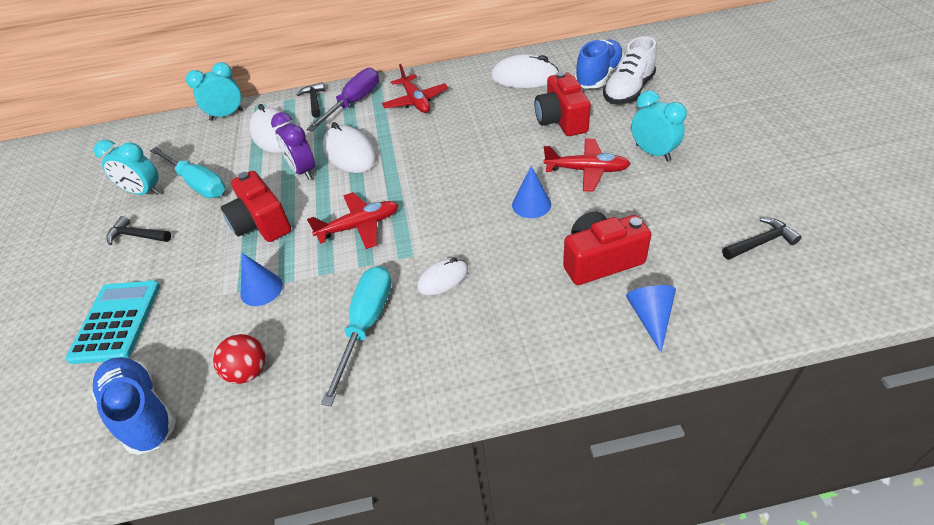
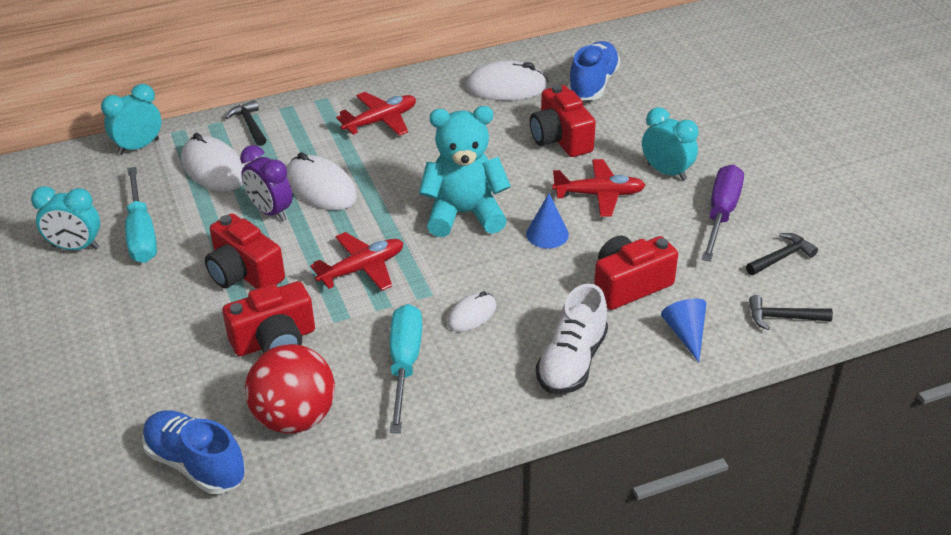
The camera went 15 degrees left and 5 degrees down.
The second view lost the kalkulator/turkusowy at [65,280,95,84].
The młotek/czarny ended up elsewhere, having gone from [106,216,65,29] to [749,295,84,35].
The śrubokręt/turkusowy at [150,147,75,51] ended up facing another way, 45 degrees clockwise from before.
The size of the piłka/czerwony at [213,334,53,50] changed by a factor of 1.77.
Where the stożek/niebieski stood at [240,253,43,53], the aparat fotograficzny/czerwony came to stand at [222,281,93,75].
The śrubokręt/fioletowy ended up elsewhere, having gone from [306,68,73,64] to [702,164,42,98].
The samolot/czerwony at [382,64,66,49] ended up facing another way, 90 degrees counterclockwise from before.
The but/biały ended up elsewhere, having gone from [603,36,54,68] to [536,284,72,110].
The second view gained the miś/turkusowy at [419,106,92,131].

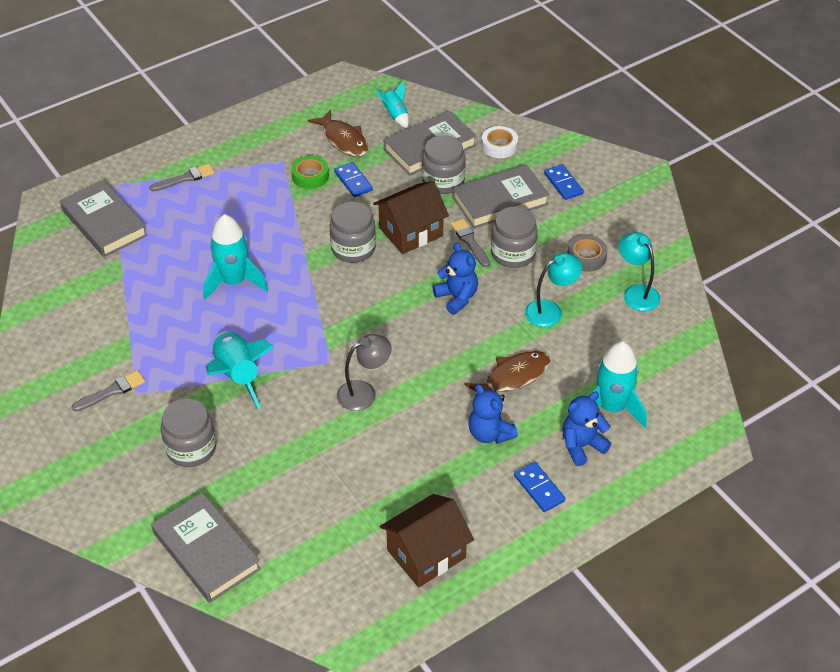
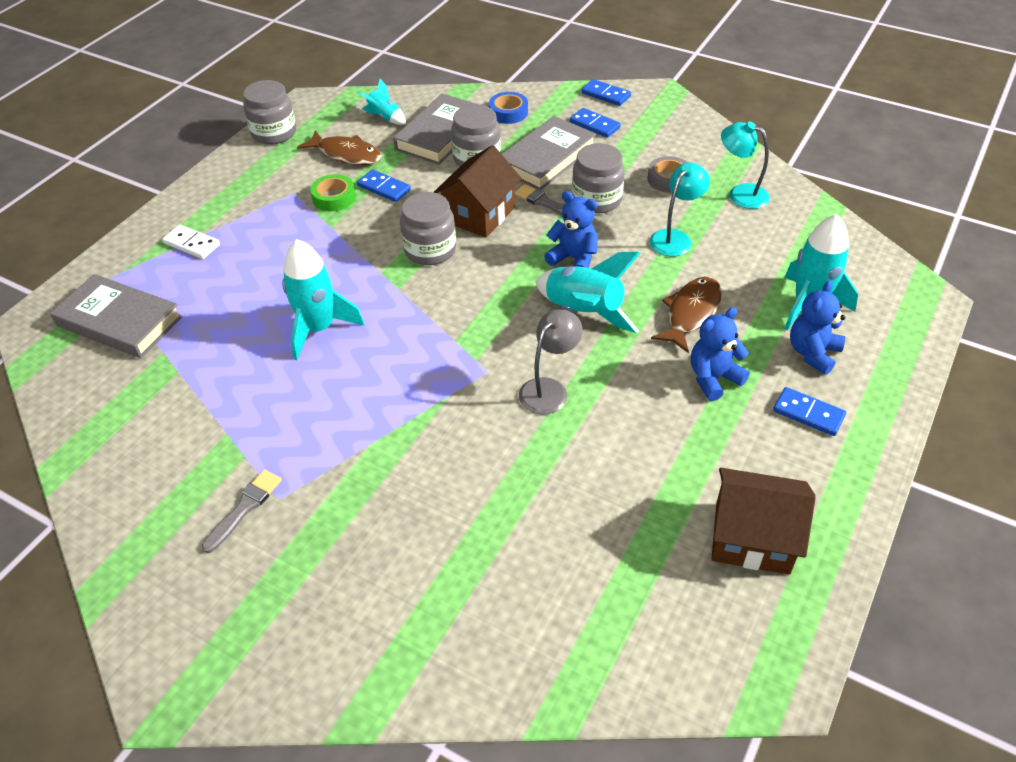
The camera went 25 degrees left and 0 degrees up.
Where the pędzel/szary stood at [150,164,64,27], the kostka domina/biały came to stand at [162,225,58,34].
The second view lost the książka/szary at [151,493,110,110].
The słoik/szary ended up elsewhere, having gone from [161,399,55,68] to [243,80,53,65].
The rakieta/turkusowy ended up elsewhere, having gone from [206,331,68,78] to [536,252,104,81].
The domek/brązowy at [380,494,94,93] ended up facing another way, 75 degrees clockwise from before.
The miś/niebieski at [468,384,50,60] ended up facing another way, 120 degrees clockwise from before.
What was the taśma klejąca/biały at [481,126,37,32] turned into the taśma klejąca/niebieski at [489,92,39,32].
The second view gained the kostka domina/niebieski at [581,79,50,27].

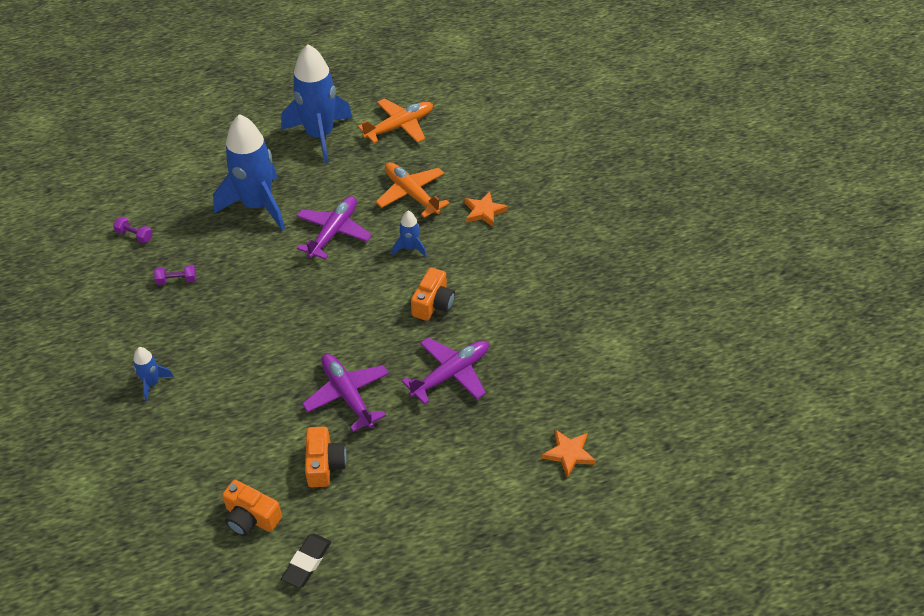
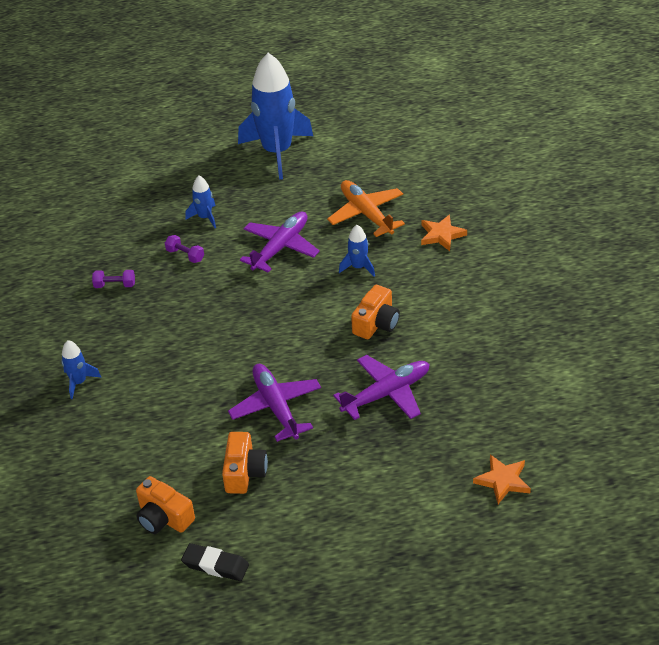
The camera went 10 degrees right and 5 degrees down.
The hantel/fioletowy ended up elsewhere, having gone from [113,217,40,26] to [165,235,39,28].
The size of the rakieta/niebieski at [213,114,72,116] changed by a factor of 0.44.
The gumka do mazania/czarny at [281,533,50,55] ended up facing another way, 75 degrees clockwise from before.
The second view lost the samolot/pomarańczowy at [358,99,75,44].

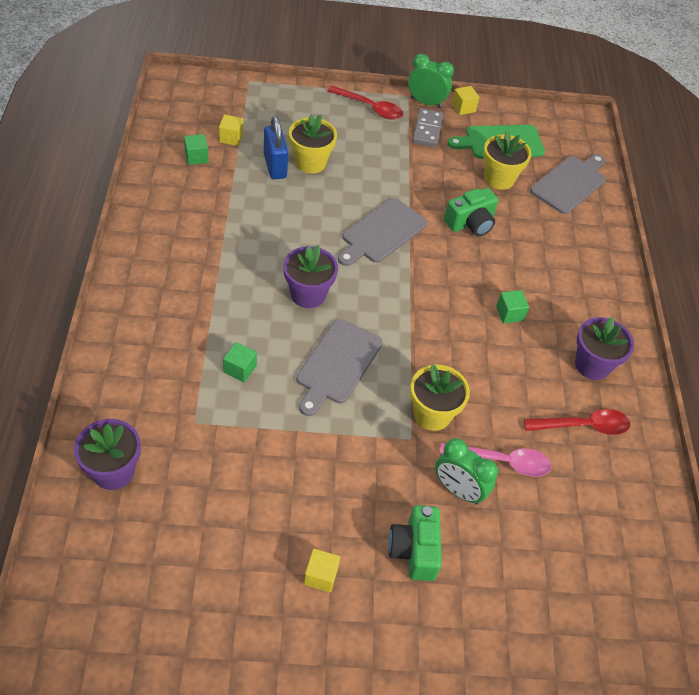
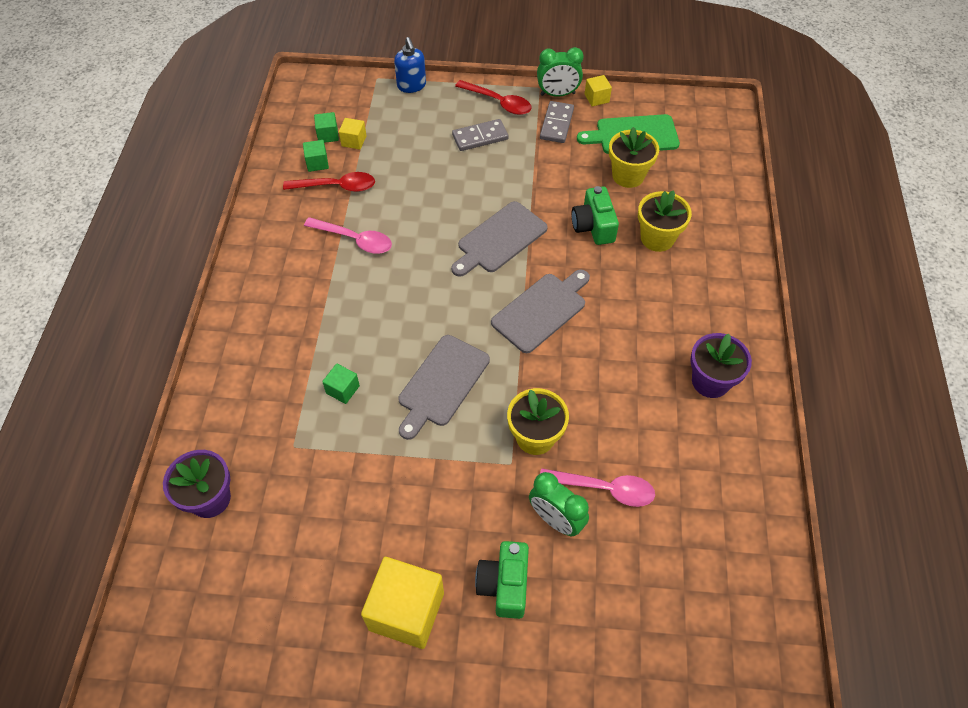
The camera went 10 degrees right and 5 degrees up.
The second view lost the kłódka/niebieski at [264,116,24,63].
The second view lost the doniczka/fioletowy at [283,245,55,63].
The doniczka/żółty ended up elsewhere, having gone from [289,114,48,60] to [638,190,54,62].
The size of the sześcian/żółty at [304,549,36,44] changed by a factor of 2.09.
The budzik/zielony at [408,54,46,54] ended up facing another way, 150 degrees clockwise from before.
The aparat fotograficzny/zielony at [444,188,54,48] ended up facing another way, 105 degrees clockwise from before.
The sześcian/zielony ended up elsewhere, having gone from [496,290,33,34] to [314,112,25,31].
The łyżka/czerwony ended up elsewhere, having gone from [524,409,106,26] to [283,172,92,20].
The deska do krojenia/szary ended up elsewhere, having gone from [530,154,76,60] to [491,269,99,84].
The second view gained the łyżka/różowy at [304,217,88,37].
The second view gained the dozownik mydła/niebieski at [394,37,32,56].
The second view gained the kostka domina/szary at [452,119,56,32].

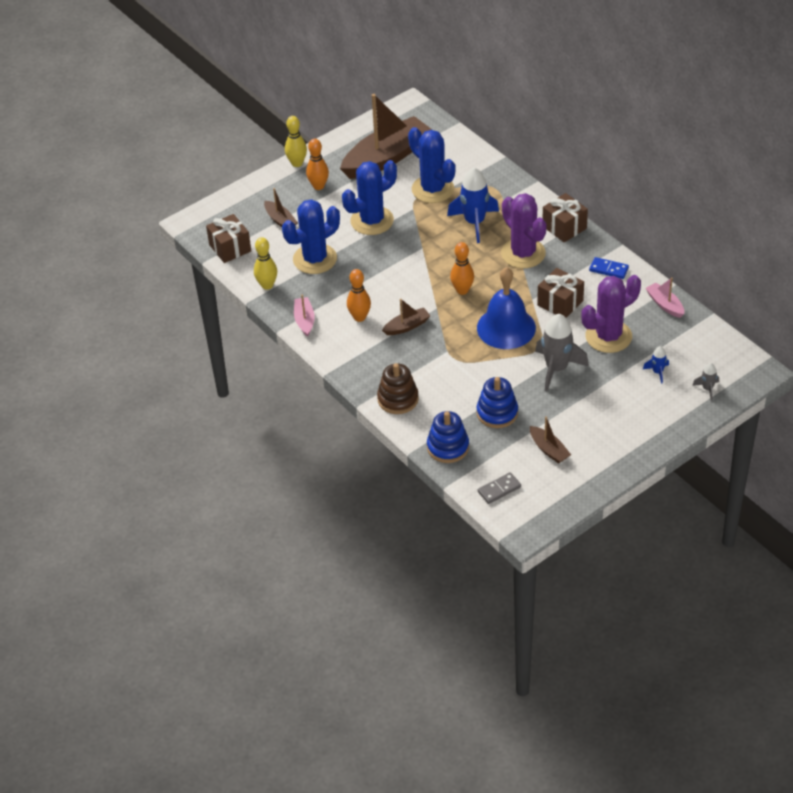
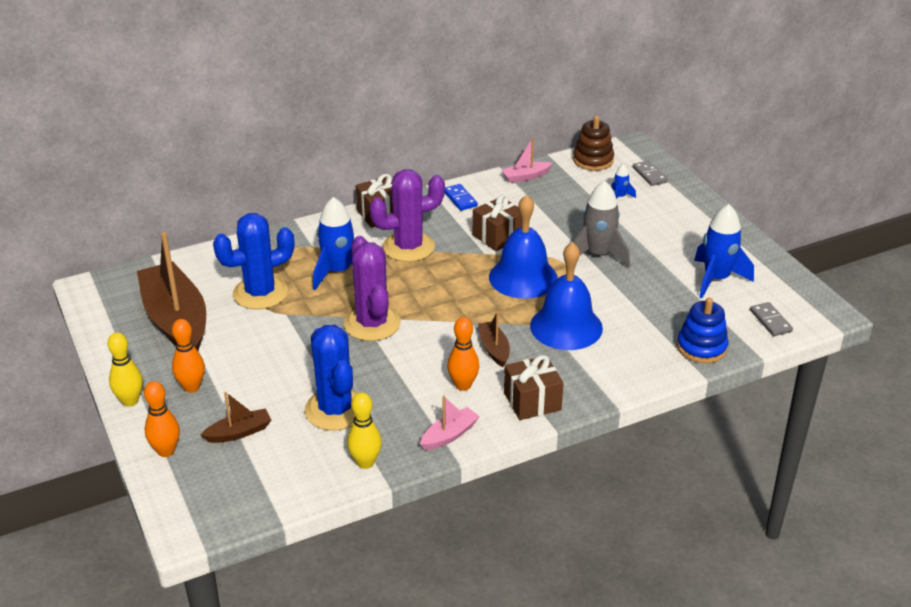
The camera went 80 degrees left and 10 degrees down.
The prezent/brązowy ended up elsewhere, having gone from [206,214,45,49] to [504,355,59,65].
The łódka/różowy at [294,294,21,43] ended up facing another way, 135 degrees clockwise from before.
The second view lost the kaktus/niebieski at [342,160,55,75].
The zabawka nakładanka/brązowy ended up elsewhere, having gone from [377,363,42,51] to [573,116,41,55].
The kręgiel/pomarańczowy ended up elsewhere, having gone from [450,242,24,53] to [144,381,36,76].
The second view lost the zabawka nakładanka/niebieski at [477,377,41,51].
Where the łódka/brązowy stood at [530,416,41,48], the rakieta/niebieski came to stand at [694,204,60,94].
The kaktus/fioletowy ended up elsewhere, having gone from [581,275,60,78] to [344,236,57,105].
The kostka domina/niebieski at [589,257,40,22] ended up facing another way, 60 degrees counterclockwise from before.
Where the rakieta/szary stood at [692,363,27,38], the kostka domina/szary came to stand at [633,160,35,26].
The second view gained the dzwonek/niebieski at [530,242,73,108].

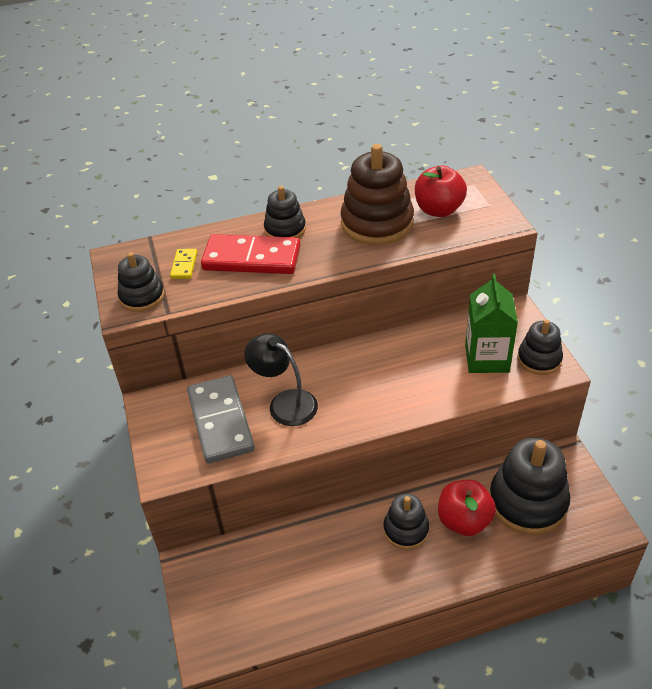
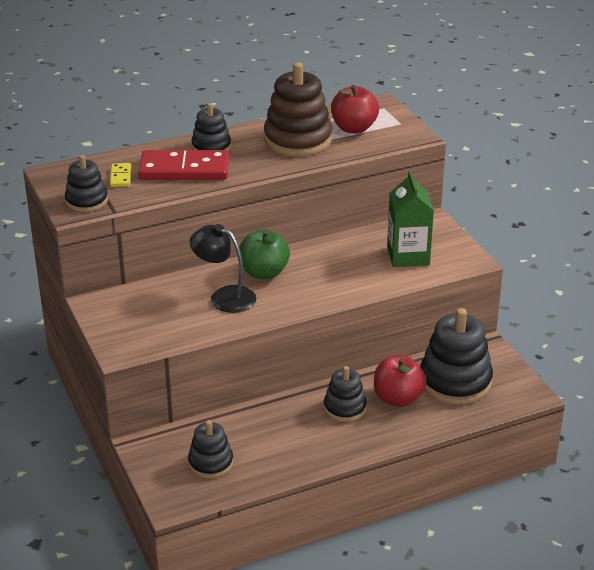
The camera went 10 degrees left and 10 degrees down.
The second view lost the kostka domina/szary at [187,375,68,88].
The zabawka nakładanka/czarny ended up elsewhere, having gone from [517,319,46,56] to [188,420,45,58].
The second view gained the jabłko/zielony at [239,229,51,50].

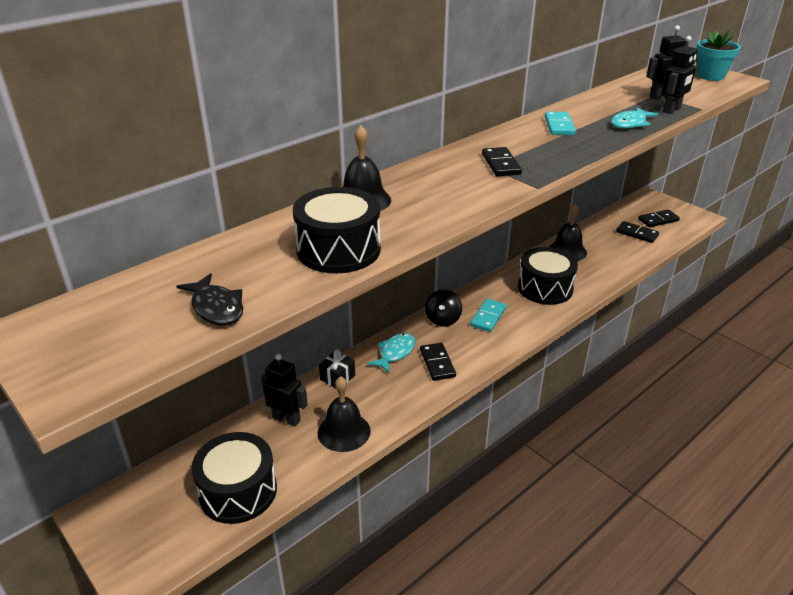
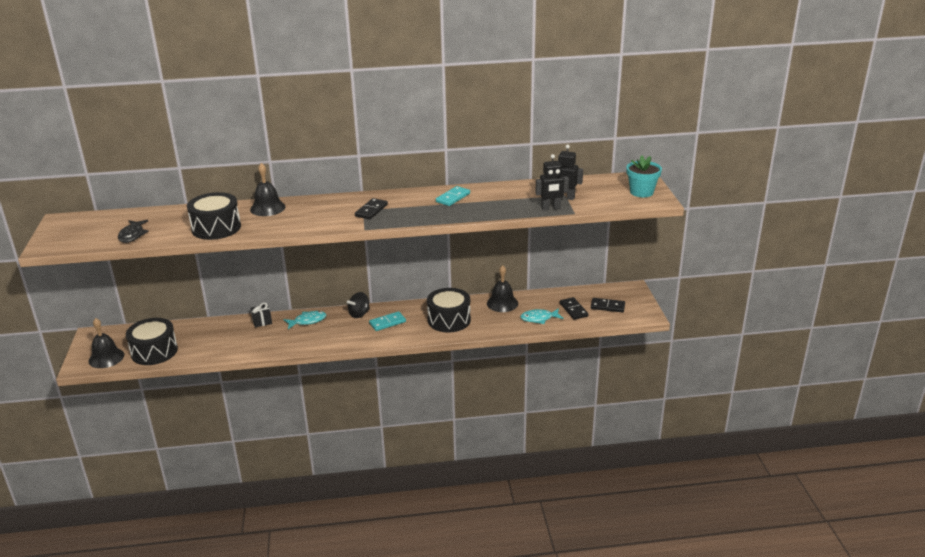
The camera went 35 degrees right and 5 degrees down.
The second view lost the robot/czarny at [261,354,47,73].
The dzwonek/czarny ended up elsewhere, having gone from [318,376,53,76] to [88,318,36,50].
The second view lost the kostka domina/czarny at [420,343,36,38].
The ryba/turkusowy ended up elsewhere, having gone from [611,107,47,22] to [520,308,43,16].

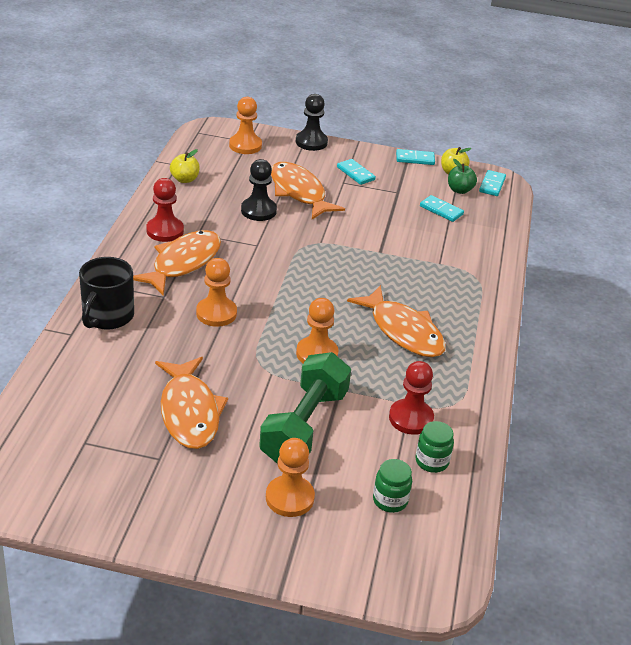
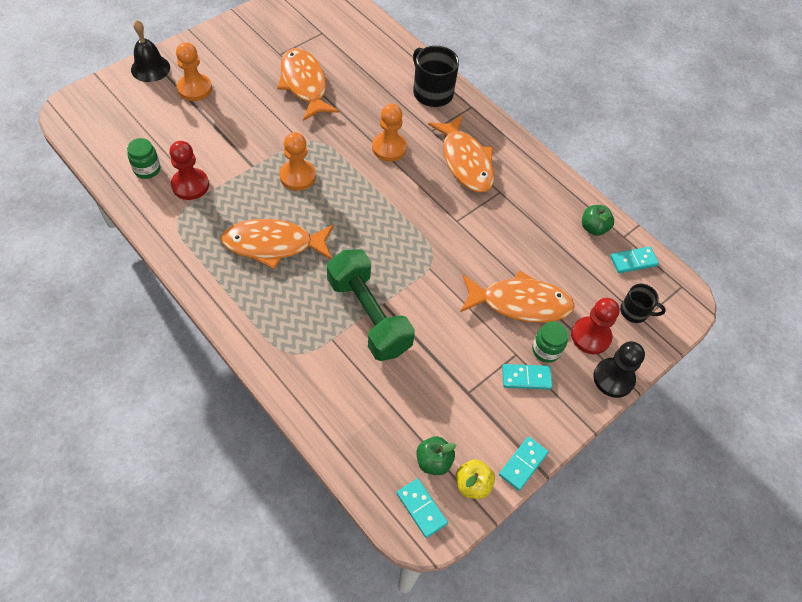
The camera went 125 degrees right and 20 degrees up.
The pionek/czerwony ended up elsewhere, having gone from [146,178,38,64] to [571,298,49,56].
The ryba/pomarańczowy at [155,357,73,92] ended up facing another way, 45 degrees clockwise from before.
What was the jabłko/żółty at [170,149,30,34] turned into the jabłko/zielony at [582,205,32,31].
Where the pionek/pomarańczowy stood at [229,97,33,57], the kubek/czarny came to stand at [620,284,46,39].
The second view lost the pionek/czarny at [241,159,36,62].
The hantel/zielony ended up elsewhere, having gone from [259,352,92,111] to [327,249,88,112].
The słoik/zielony ended up elsewhere, having gone from [373,459,39,54] to [532,321,36,42].
The kostka domina/turkusowy ended up elsewhere, having gone from [420,195,44,27] to [610,247,49,26].
The second view gained the dzwonek/czarny at [131,20,39,62].

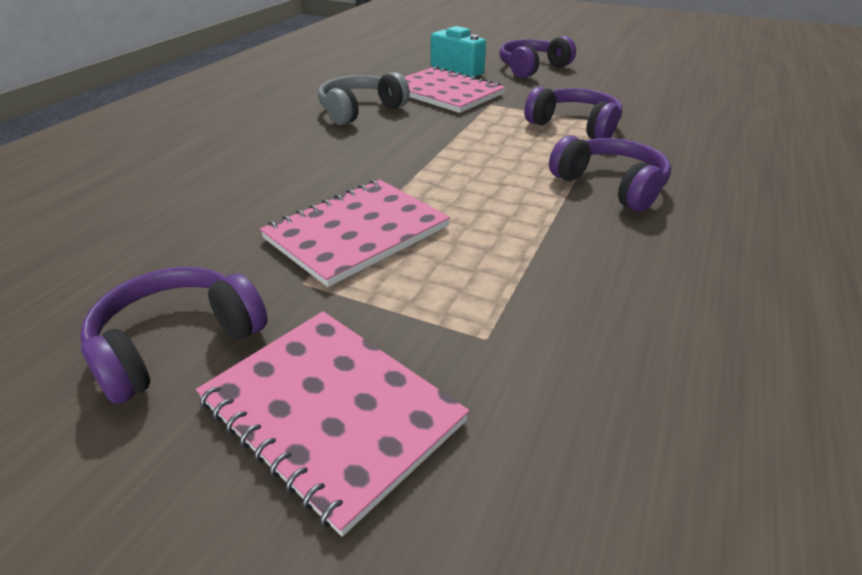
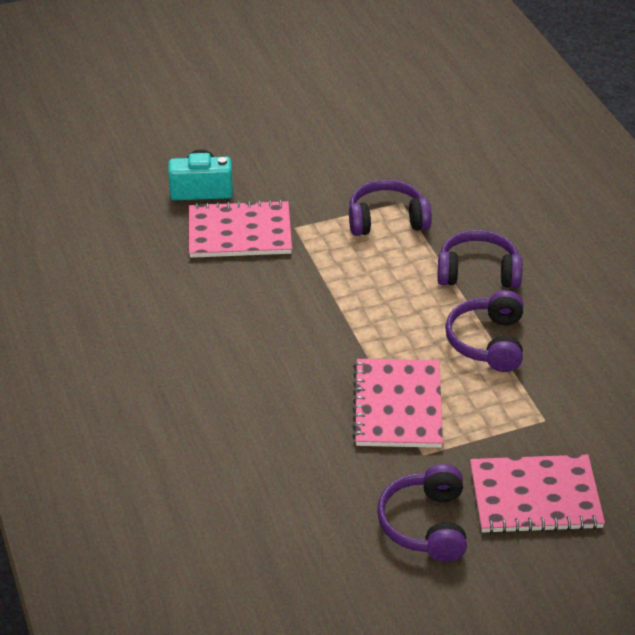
The camera went 45 degrees left and 5 degrees up.
The second view lost the słuchawki/szary at [318,72,92,53].
The słuchawki/fioletowy ended up elsewhere, having gone from [499,36,77,42] to [445,290,78,82].

